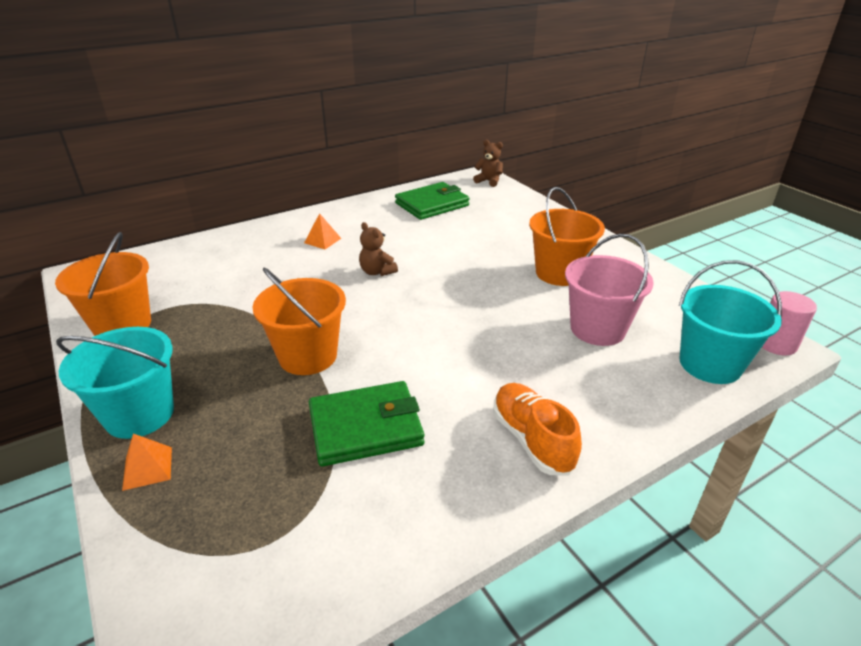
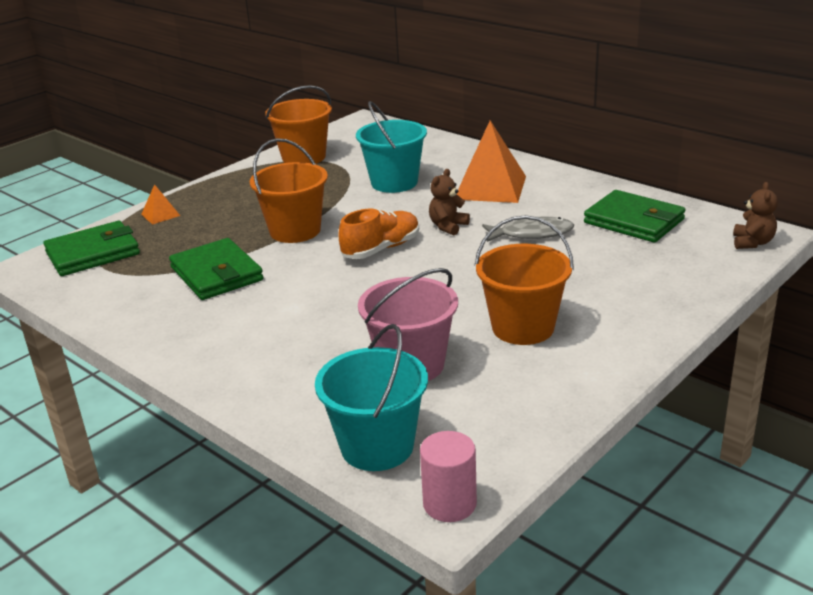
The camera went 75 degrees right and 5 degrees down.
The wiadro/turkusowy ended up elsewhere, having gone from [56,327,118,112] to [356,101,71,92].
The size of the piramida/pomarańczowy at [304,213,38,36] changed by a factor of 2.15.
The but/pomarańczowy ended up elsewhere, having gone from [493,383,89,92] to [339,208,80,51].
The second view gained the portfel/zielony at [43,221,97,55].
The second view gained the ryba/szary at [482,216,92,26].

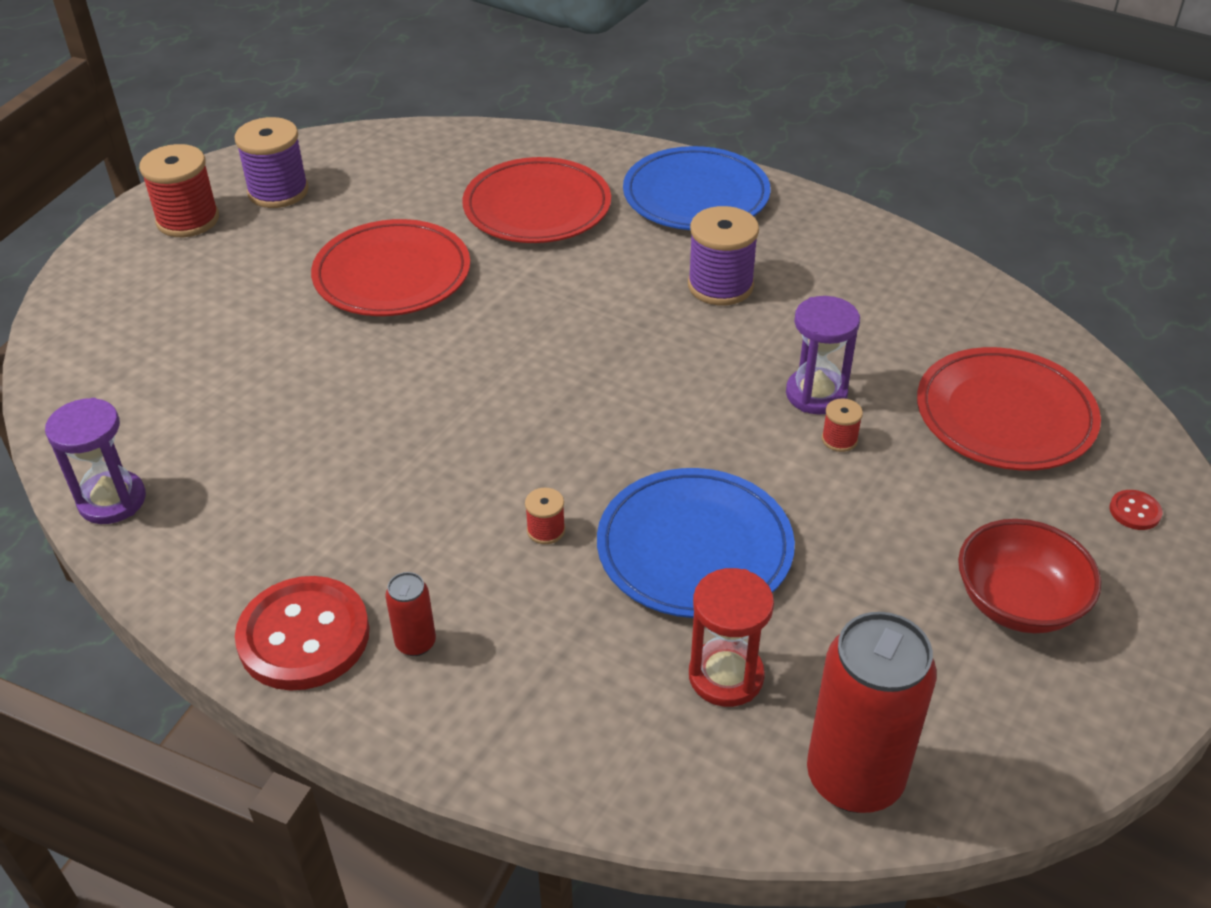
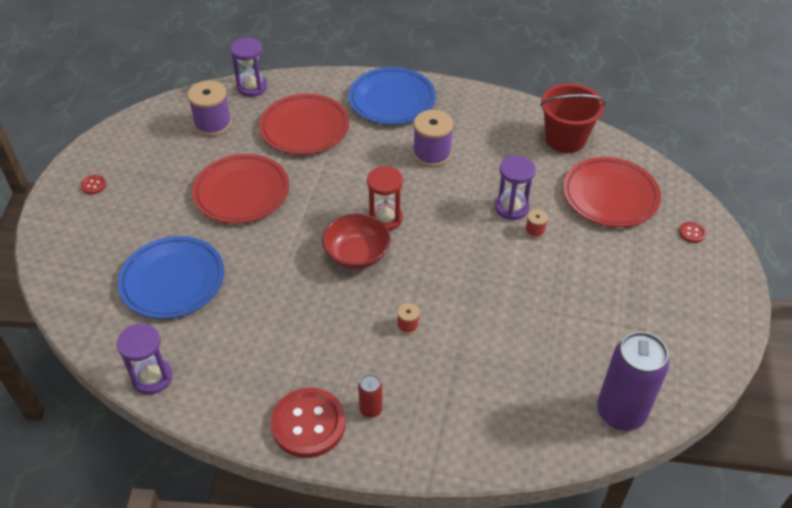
The camera went 20 degrees left and 5 degrees up.
Where the szpulka/czerwony stood at [139,144,80,93], the guzik/czerwony came to stand at [81,175,25,19].
The szpulka/fioletowy ended up elsewhere, having gone from [234,117,75,91] to [187,81,45,56].
The talerz/niebieski ended up elsewhere, having gone from [597,468,198,150] to [118,236,106,83].
The klepsydra/czerwony ended up elsewhere, having gone from [689,568,85,139] to [367,166,36,65].
What was the puszka/czerwony at [807,612,130,201] turned into the puszka/fioletowy at [597,332,72,99].
The miska/czerwony ended up elsewhere, having gone from [958,519,143,114] to [322,213,69,57].
The second view gained the klepsydra/fioletowy at [230,38,37,59].
The second view gained the wiadro/czerwony at [540,83,66,70].

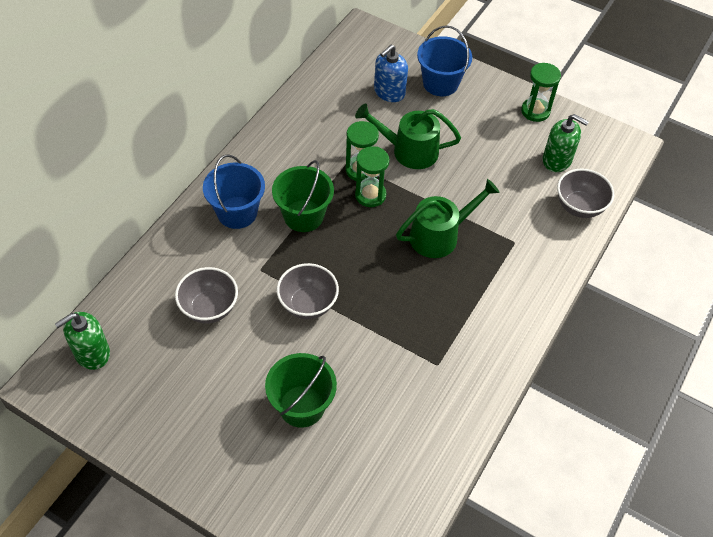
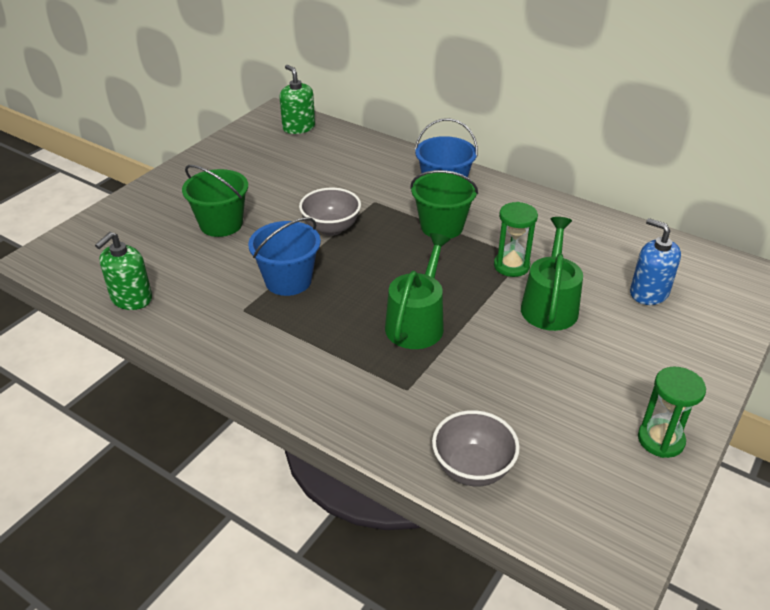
The camera went 95 degrees right and 15 degrees down.
The second view lost the miska/szary at [175,267,63,56].
The second view lost the klepsydra/zielony at [355,146,34,61].
The konewka/zielony at [396,179,104,79] ended up facing another way, 135 degrees counterclockwise from before.
The wiadro/niebieski ended up elsewhere, having gone from [417,25,55,71] to [248,217,73,79].
The dozownik mydła/zielony ended up elsewhere, having gone from [543,114,46,58] to [95,232,57,78].

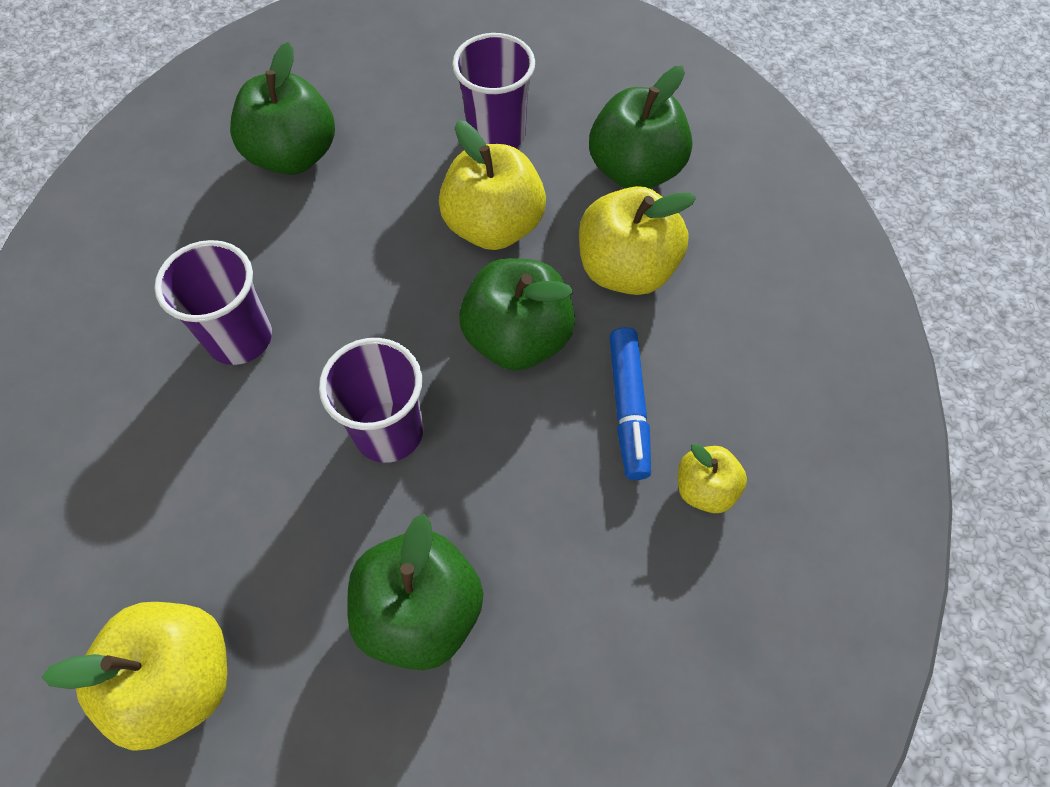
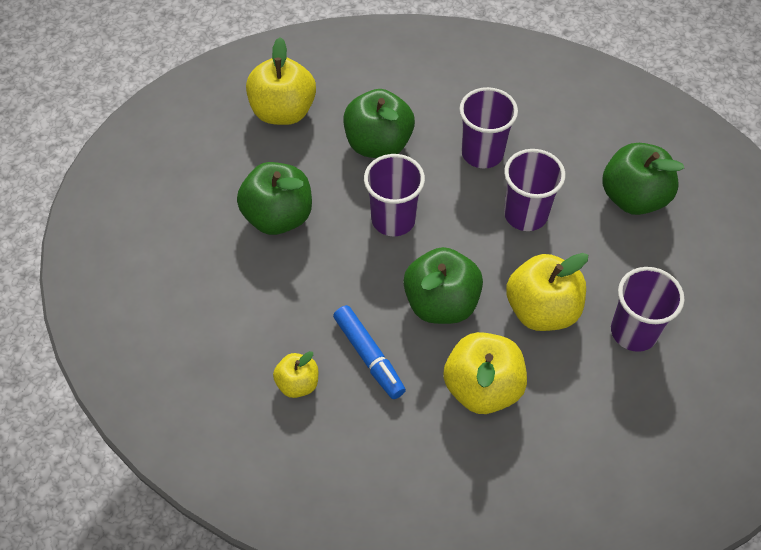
The camera went 105 degrees right and 5 degrees down.
The jabłko/zielony ended up elsewhere, having gone from [589,66,103,123] to [343,89,72,69].
The flamaster/niebieski at [609,327,42,153] ended up facing another way, 135 degrees counterclockwise from before.
The second view gained the szklanka/fioletowy at [504,149,61,82].

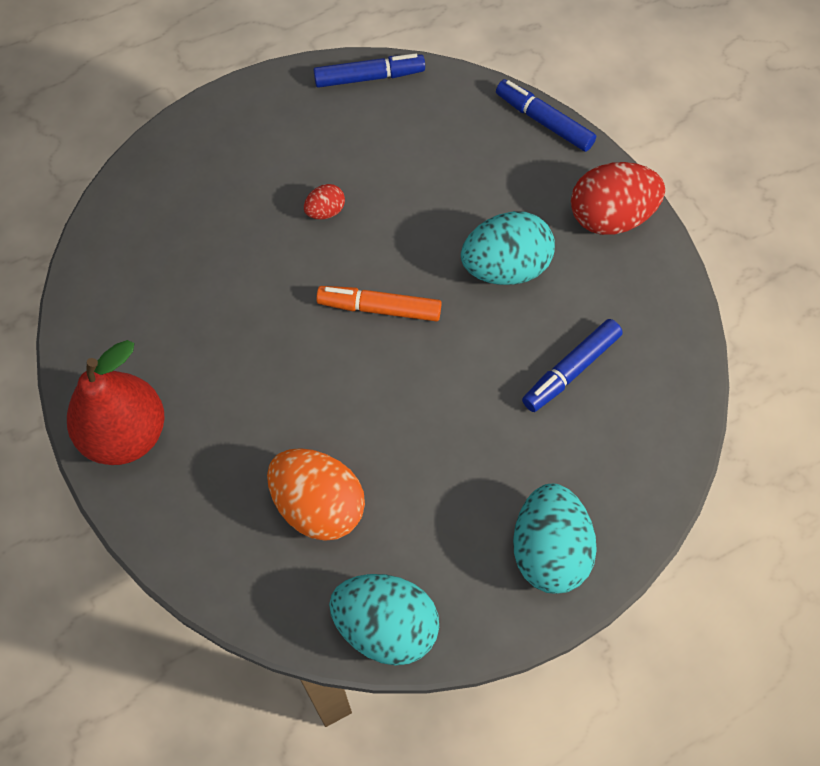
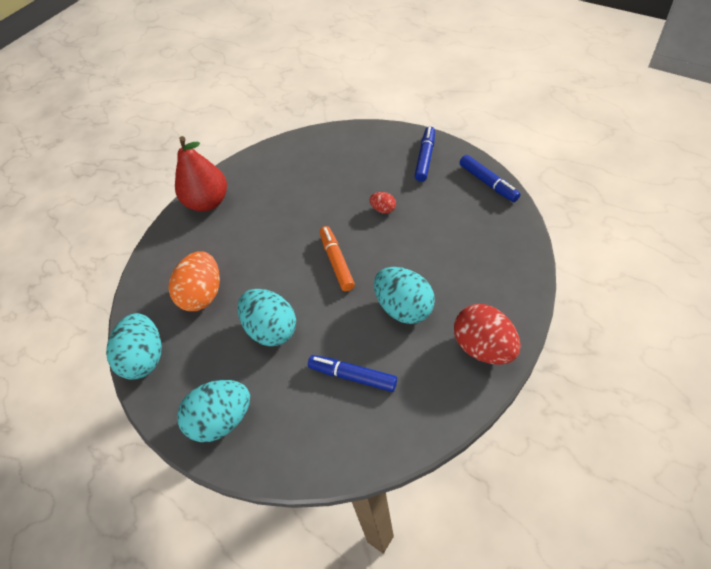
The camera went 70 degrees right and 10 degrees down.
The flamaster/niebieski ended up elsewhere, having gone from [496,79,100,73] to [414,126,21,56].
The second view gained the jajko/turkusowy at [238,289,58,57].

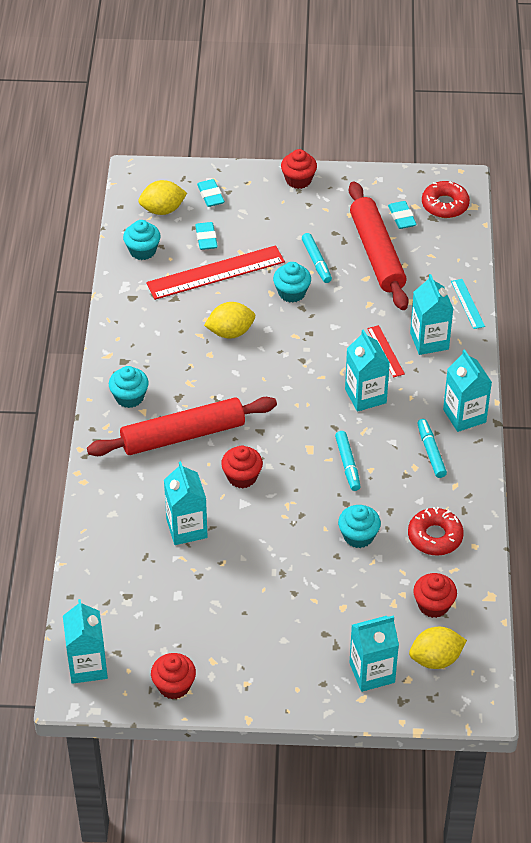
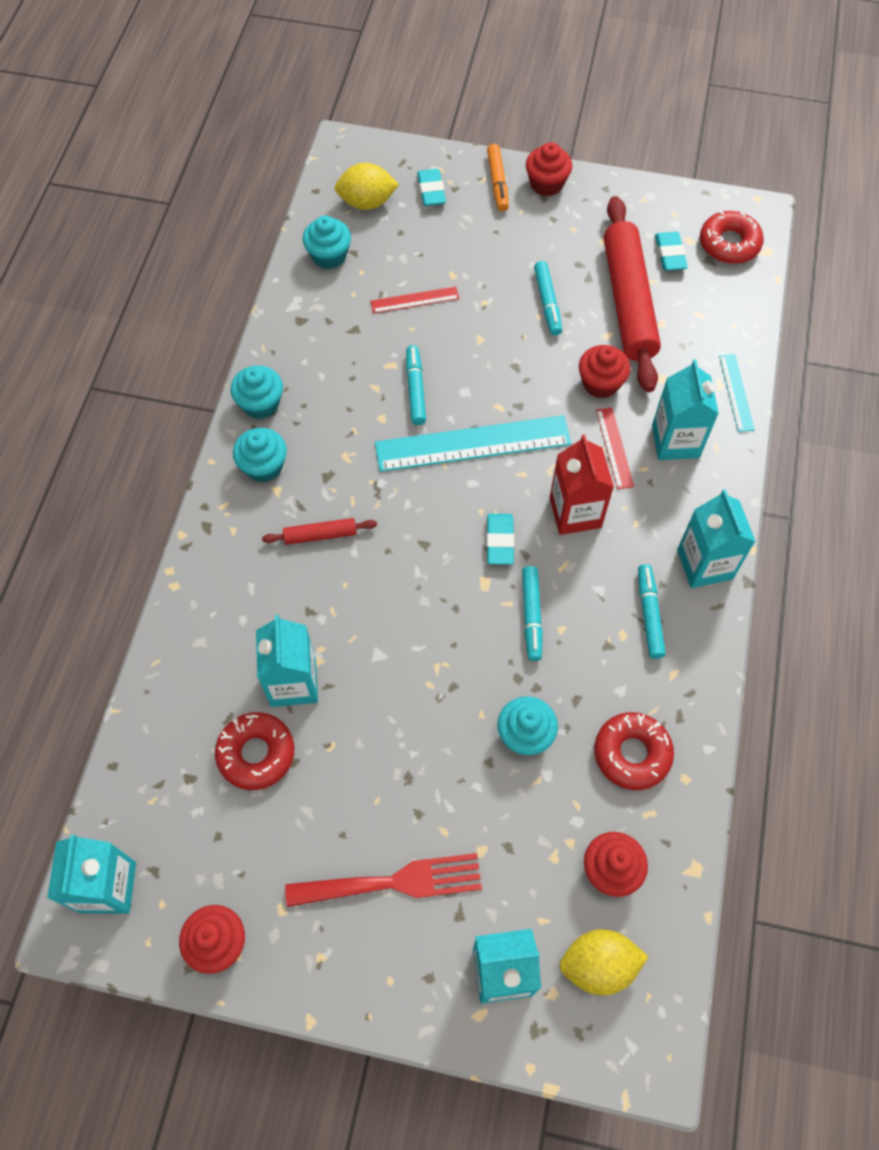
The camera went 10 degrees right and 15 degrees up.
The size of the wałek do ciasta/czerwony at [87,397,190,59] changed by a factor of 0.43.
The size of the linijka/czerwony at [146,245,139,55] changed by a factor of 0.49.
The gumka do mazania/turkusowy ended up elsewhere, having gone from [195,222,23,28] to [486,514,28,51].
Where the cytryna/żółty stood at [204,302,51,37], the flamaster/turkusowy came to stand at [406,345,20,80].
The muffinka/czerwony ended up elsewhere, having gone from [221,446,42,42] to [579,345,52,53].
The muffinka/turkusowy ended up elsewhere, having gone from [273,262,38,41] to [231,365,52,54].
What was the karton mleka/turkusowy at [345,329,45,83] turned into the karton mleka/czerwony at [550,434,64,101].
The second view gained the donut/czerwony at [215,712,79,78].
The second view gained the widelec/czerwony at [285,853,197,54].
The second view gained the linijka/turkusowy at [375,415,196,57].
The second view gained the flamaster/pomarańczowy at [487,144,22,67].

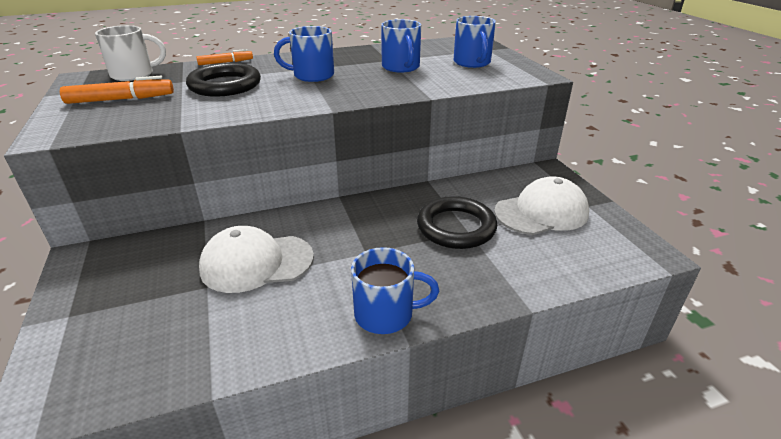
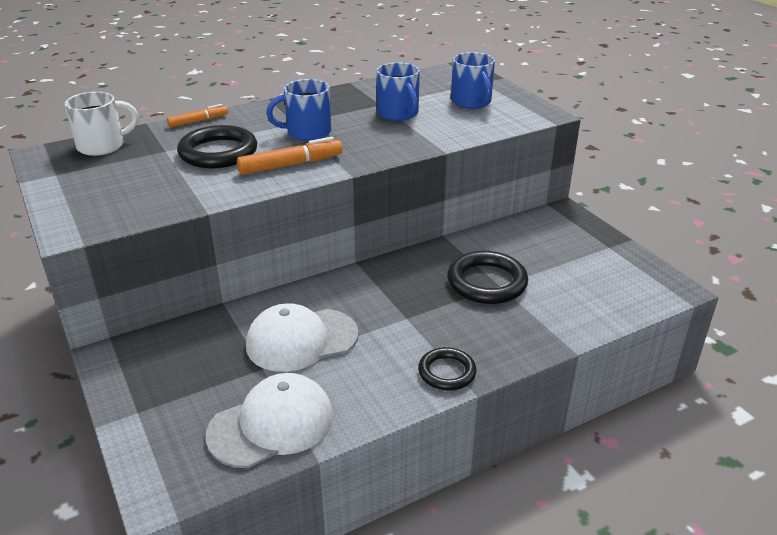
The camera went 10 degrees left and 0 degrees up.
The flamaster/pomarańczowy ended up elsewhere, having gone from [60,76,114,28] to [237,137,106,38].
Where the kubek/niebieski stood at [351,247,88,87], the pierścień/czarny came to stand at [418,347,58,43].
The czapka/biały ended up elsewhere, having gone from [494,176,95,59] to [206,373,127,95].

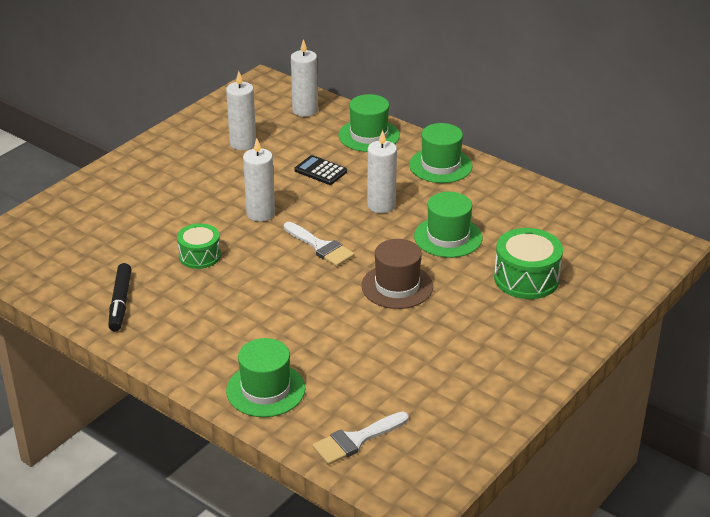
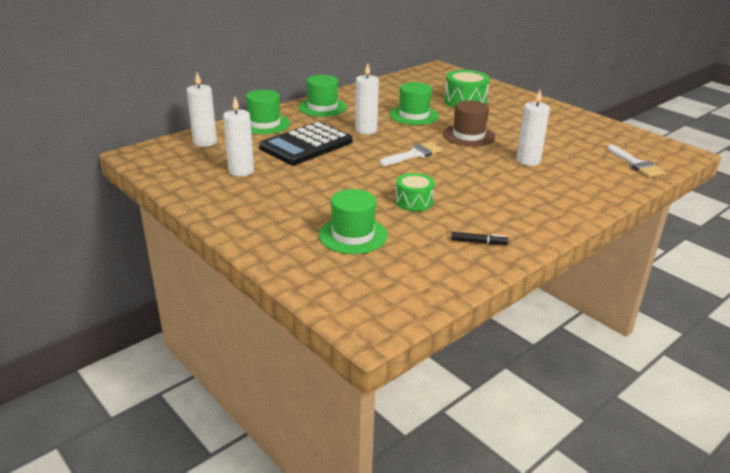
The camera went 80 degrees left and 5 degrees down.
The size of the flamaster/czarny at [108,263,23,68] changed by a factor of 0.62.
The kapelusz/zielony ended up elsewhere, having gone from [226,338,79,79] to [319,189,69,65].
The świeca/biały ended up elsewhere, having gone from [243,138,32,84] to [516,90,34,76].
The size of the kalkulator/czarny at [294,155,53,30] changed by a factor of 2.07.

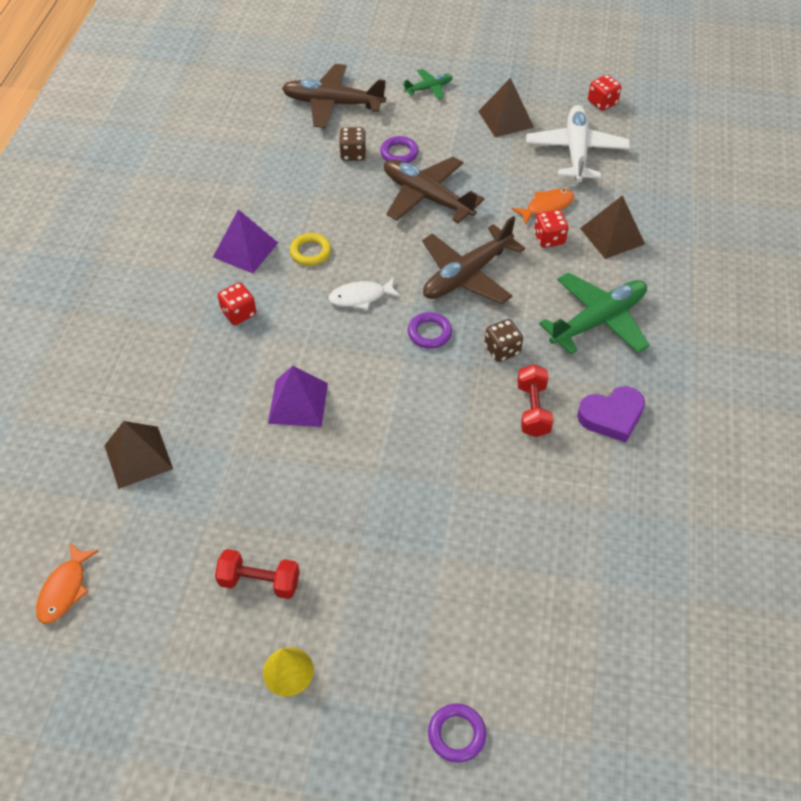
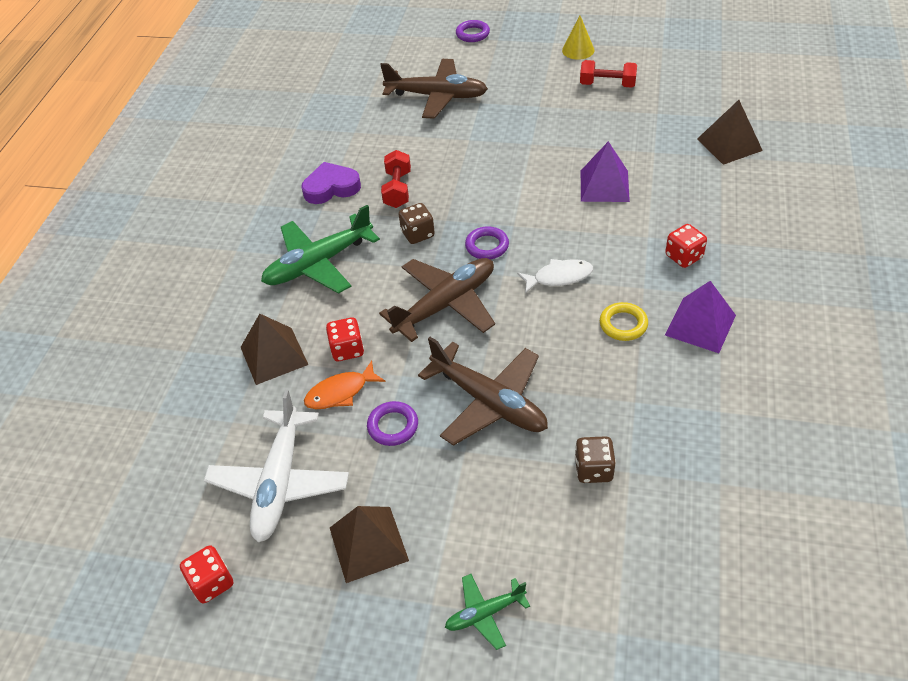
The camera went 175 degrees left and 5 degrees down.
The second view lost the ryba/pomarańczowy at [36,543,63,81].
The samolot/brązowy ended up elsewhere, having gone from [282,64,104,64] to [380,59,108,60].
The pierścień/fioletowy ended up elsewhere, having gone from [380,136,39,27] to [367,401,51,45].

